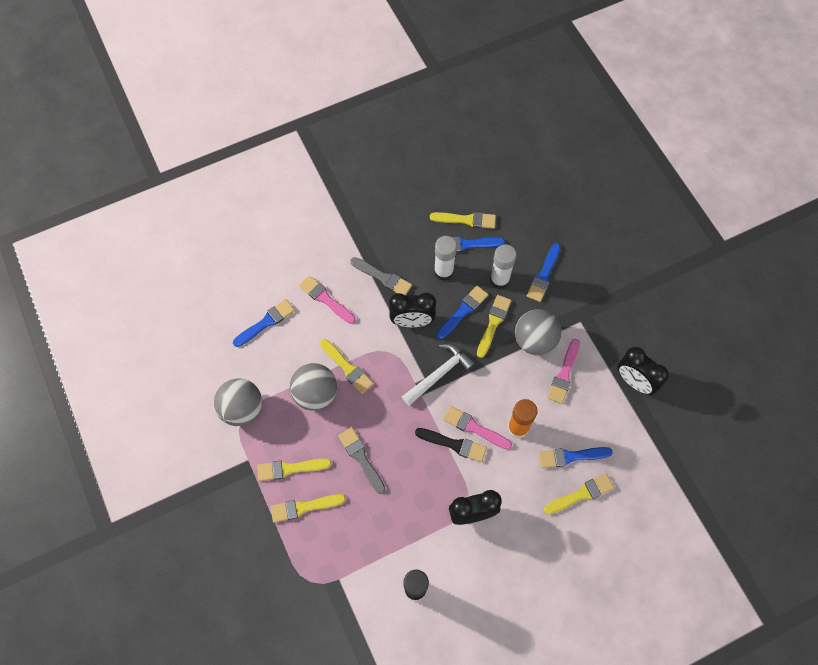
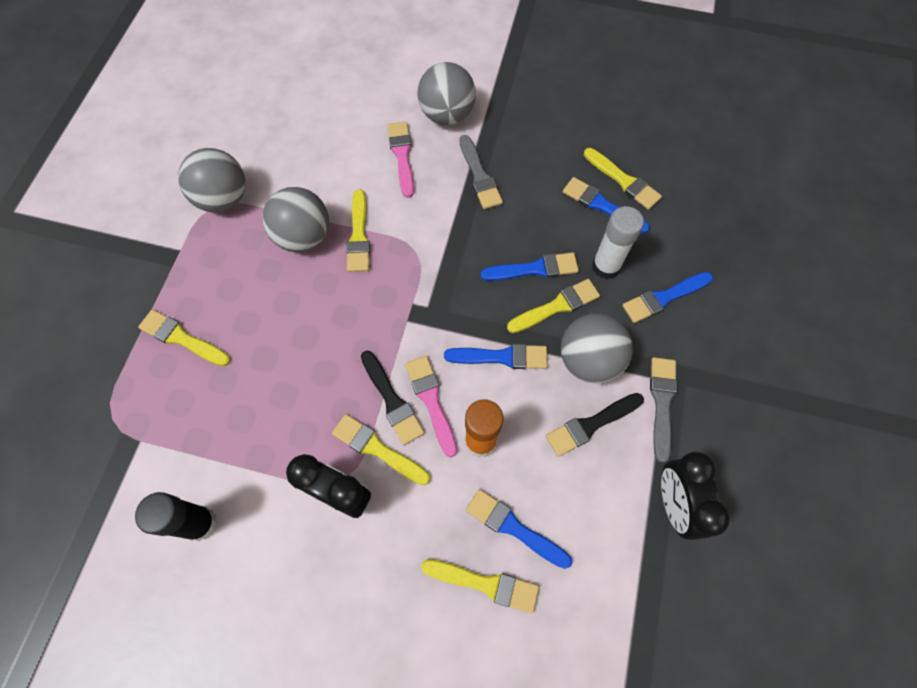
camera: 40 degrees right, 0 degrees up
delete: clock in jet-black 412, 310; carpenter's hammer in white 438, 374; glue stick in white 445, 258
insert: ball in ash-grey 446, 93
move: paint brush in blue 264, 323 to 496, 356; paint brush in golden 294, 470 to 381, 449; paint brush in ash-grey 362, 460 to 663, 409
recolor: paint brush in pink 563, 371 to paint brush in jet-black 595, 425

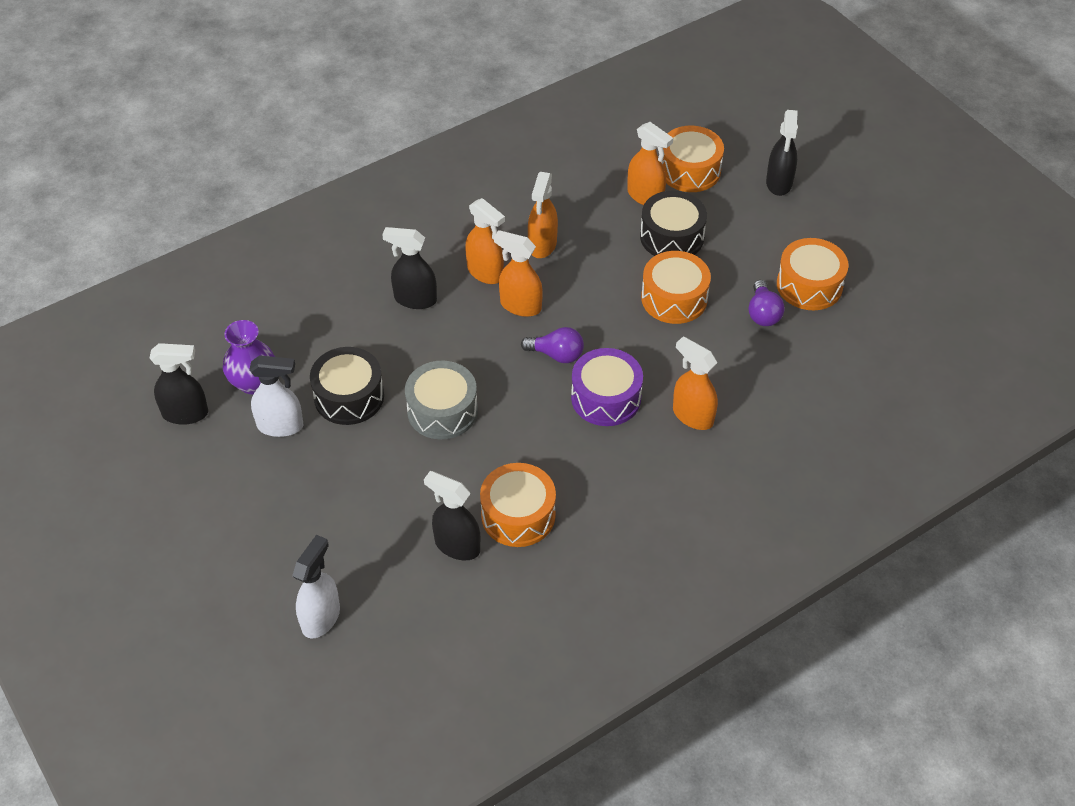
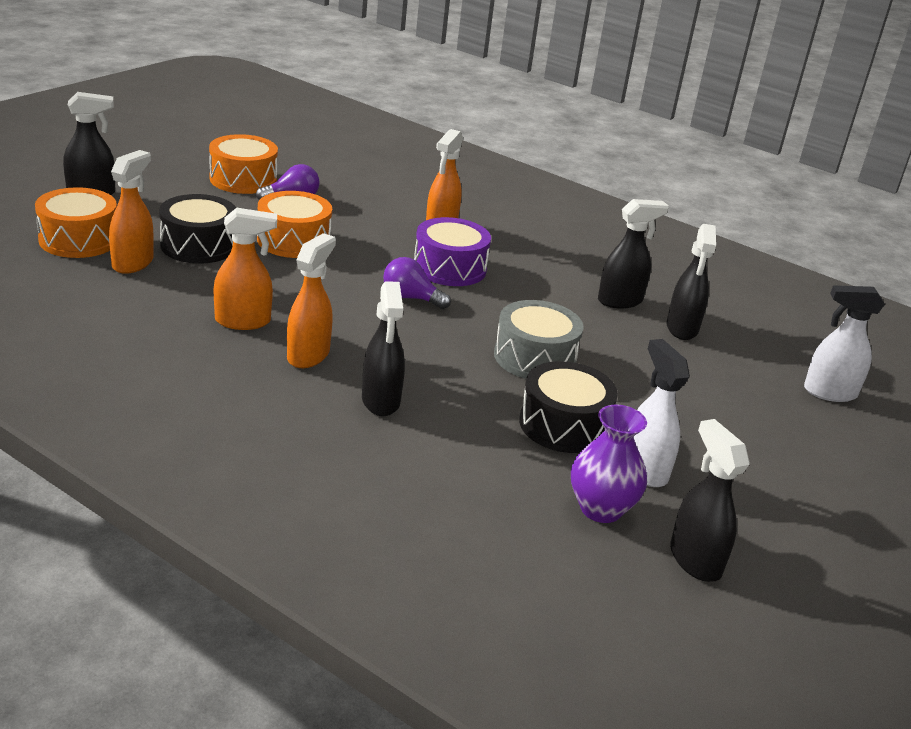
camera: 115 degrees left, 20 degrees down
delete: spray cleaner in orange-coloured 518, 273
replace: drum in orange-coloured 518, 505 to spray cleaner in jet-black 633, 253
rotate: bulb in royal purple 552, 345 = 417, 283 60 degrees counterclockwise

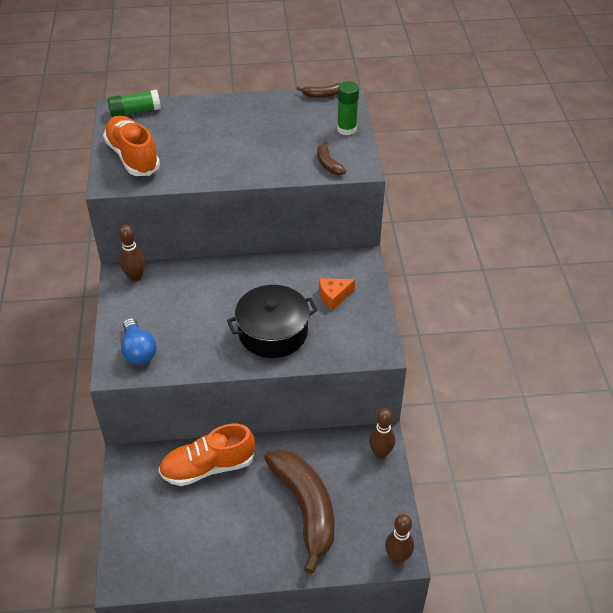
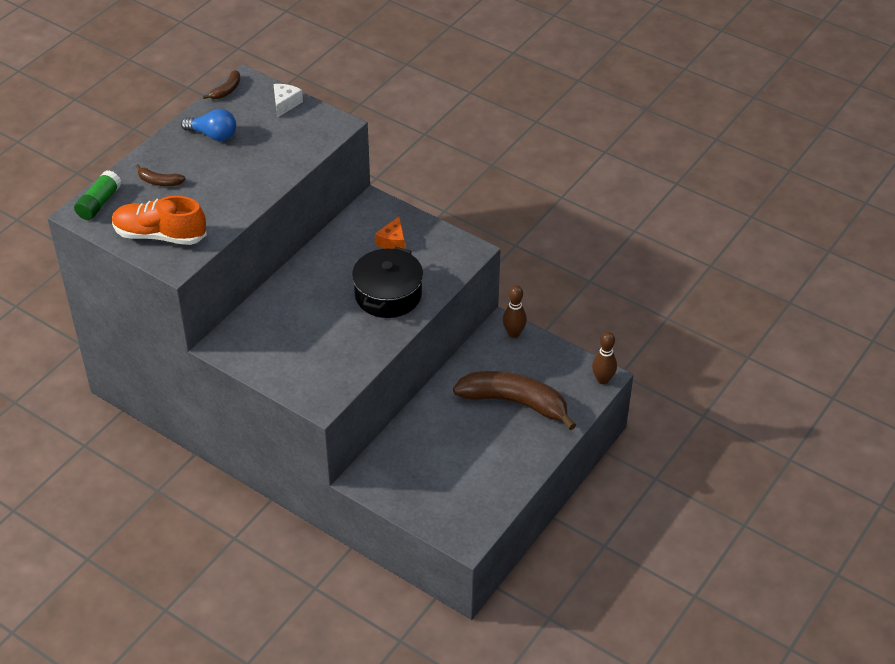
camera: 50 degrees left, 0 degrees up
delete: tenpin in dark brown 132, 253; lace-up shoe in orange-coloured 207, 455
move: bulb in blue 139, 341 to 208, 125; toy banana in dark brown 331, 158 to 160, 175
replace: glue stick in green 348, 108 to piece of cheese in white 288, 101

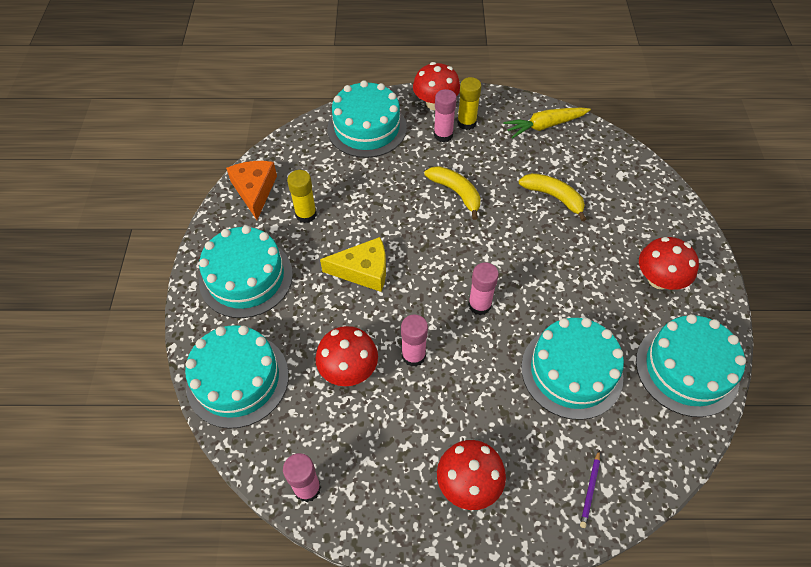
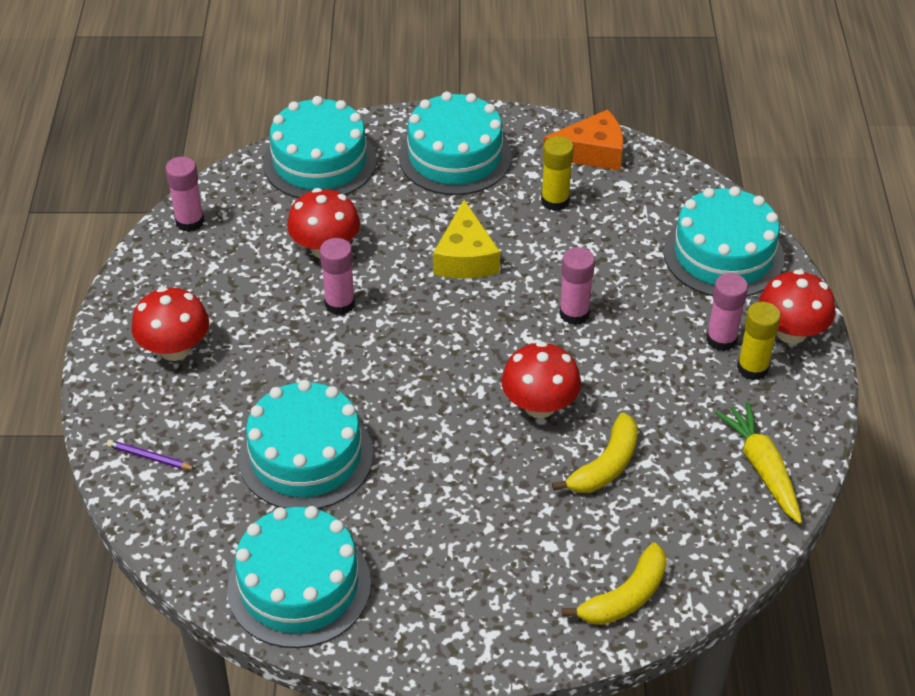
camera: 90 degrees right, 10 degrees down
move: toy banana in golden 452, 193 to 614, 584; glue stick in pink 483, 288 to 577, 286; mushroom in red 669, 263 to 541, 379

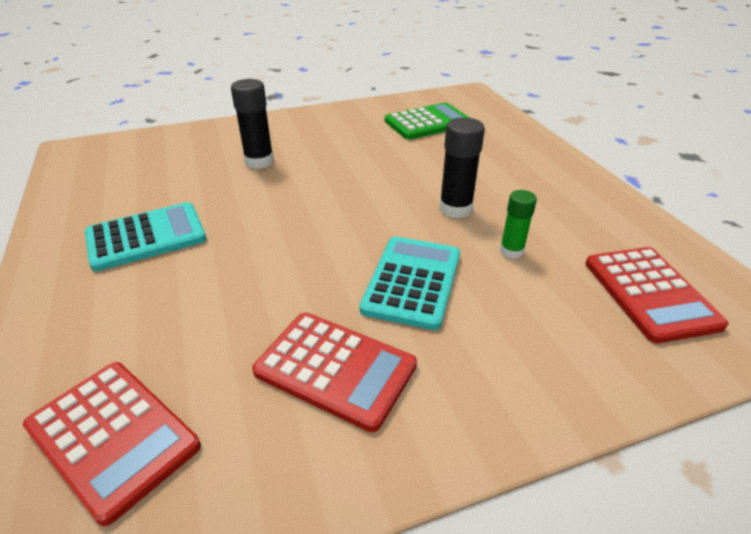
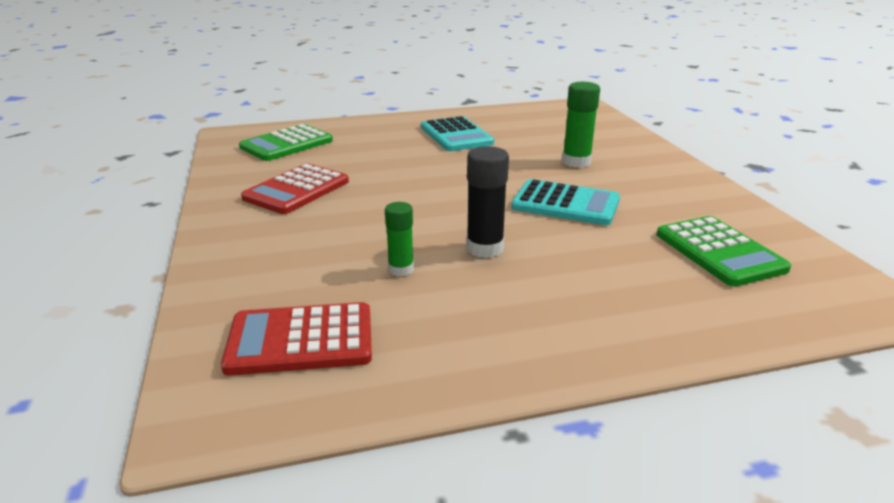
camera: 95 degrees right, 10 degrees down
move: pocket calculator in teal 410, 283 to 565, 202
recolor: pocket calculator in red 112, 444 to pocket calculator in green 286, 142; glue stick in jet-black 252, 124 to glue stick in green 581, 125

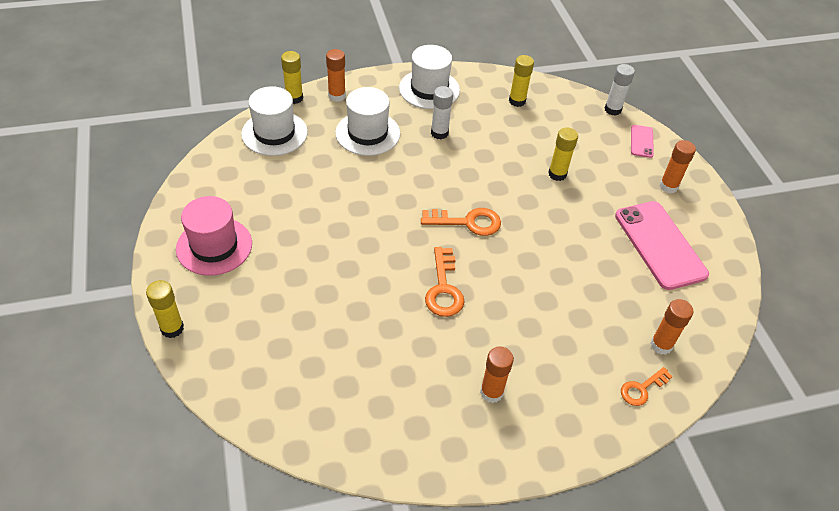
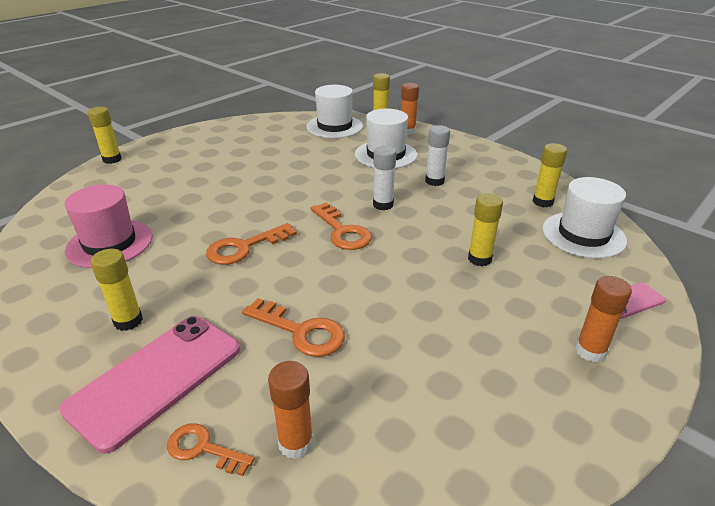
camera: 60 degrees right, 15 degrees down
insert: door key in orange-coloured 293, 327
move: tall hat in pink 214, 236 to 108, 226; tall hat in white 429, 77 to 584, 217; glue stick in white 619, 90 to 384, 178; mobile phone in pink 662, 245 to 149, 385
recolor: glue stick in orange-coloured 497, 374 to glue stick in golden 117, 290

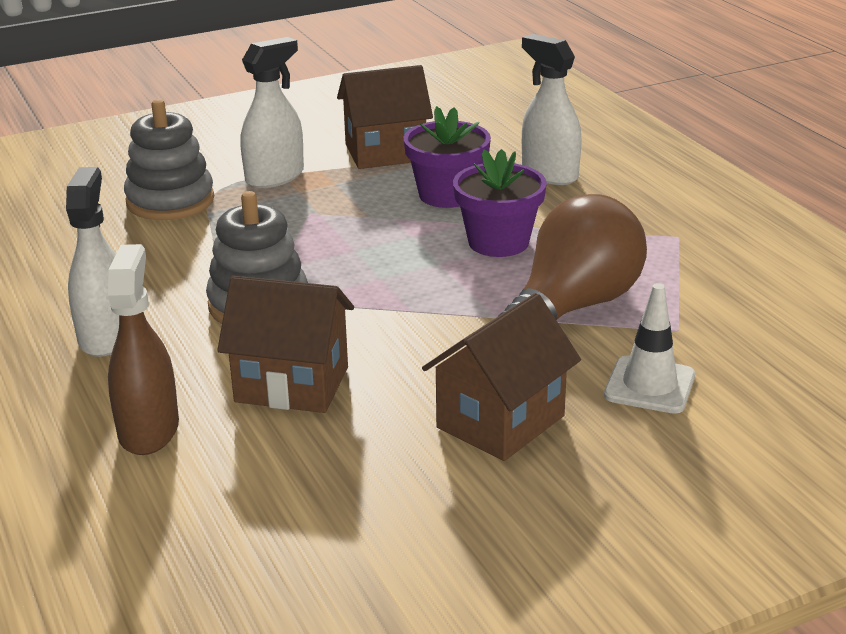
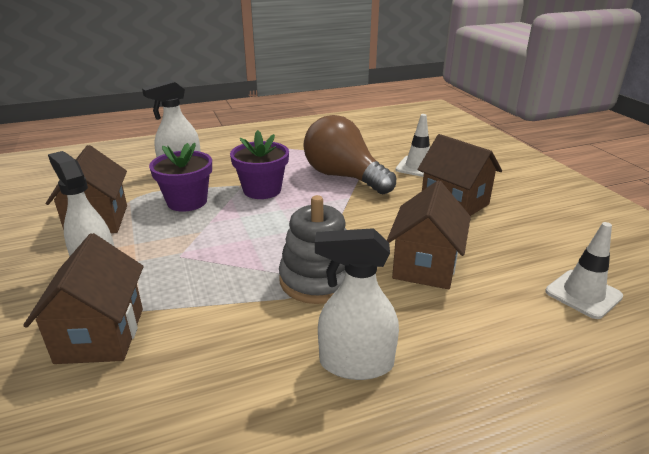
camera: 85 degrees left, 0 degrees up
delete: spray cleaner in dark brown 143, 349
insert: safety cone in white 584, 270
replace: ring stacker in ash-grey 169, 159 to toy house in dark brown 83, 298

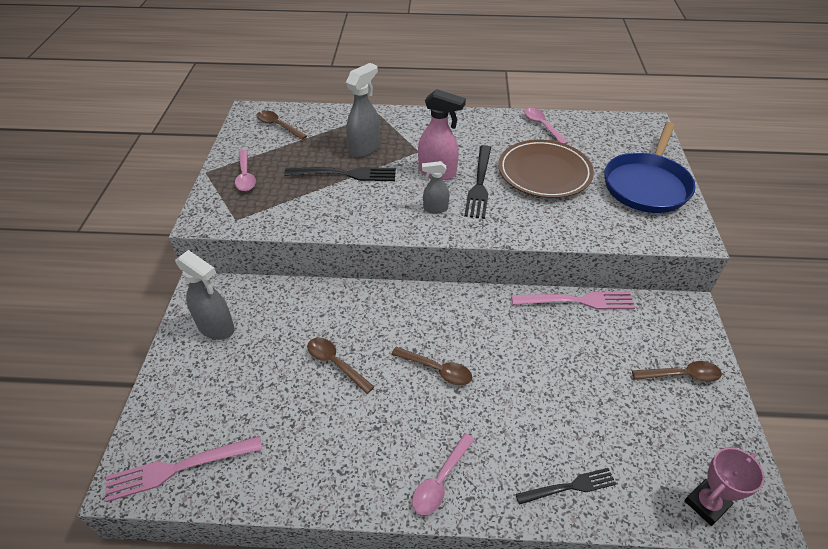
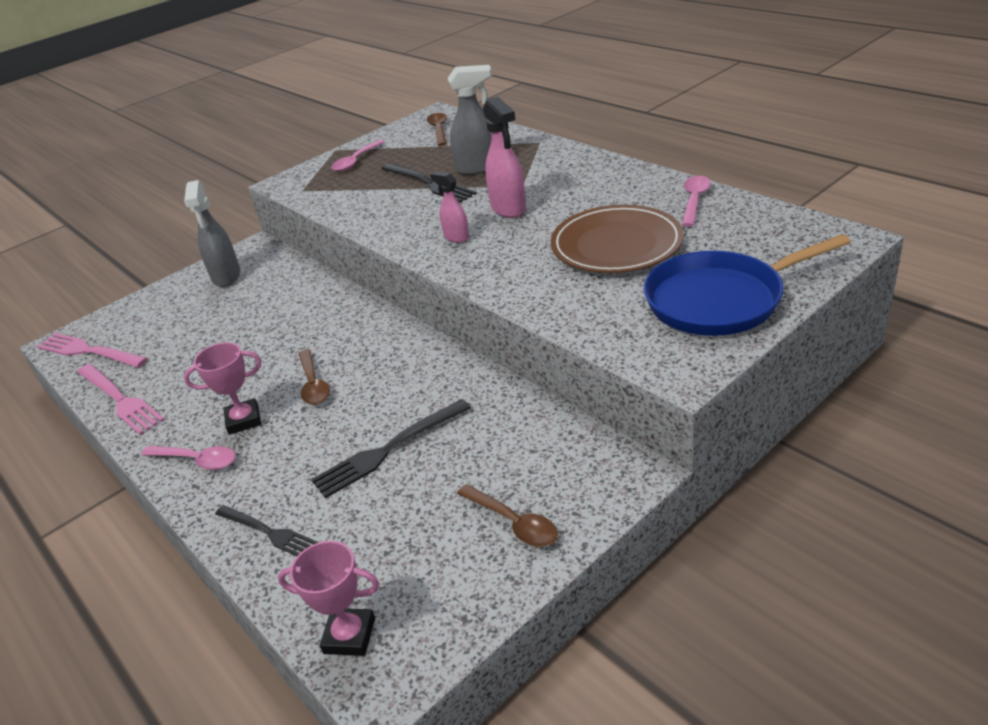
camera: 50 degrees right, 10 degrees down
delete: teaspoon in dark brown 341, 366
insert: prize cup in pink 223, 388
move: fork in jet-black 477, 182 to 391, 448; fork in pink 573, 300 to 121, 399
recolor: spray cleaner in ash-grey 435, 187 to spray cleaner in pink 449, 207
rotate: teaspoon in pink 443, 474 = 188, 458 150 degrees counterclockwise

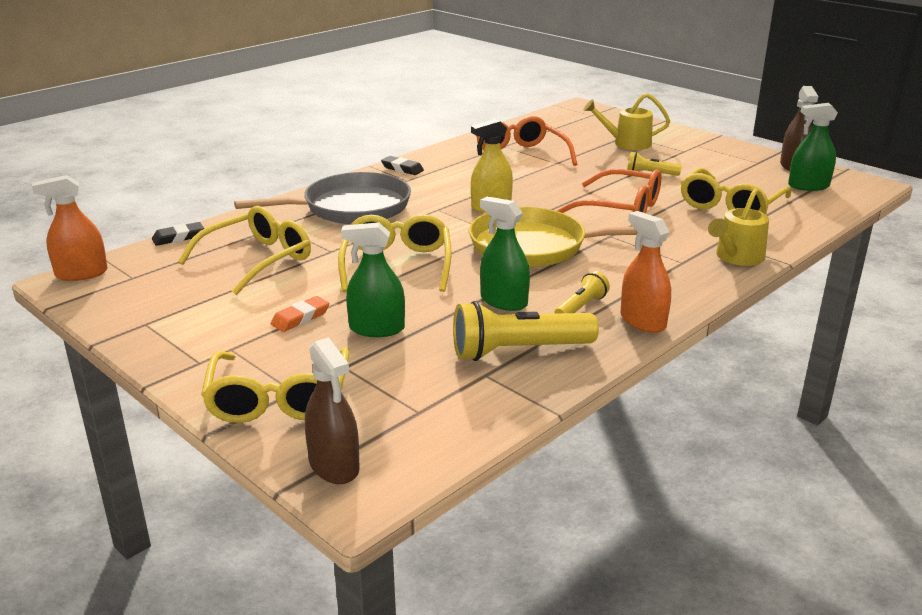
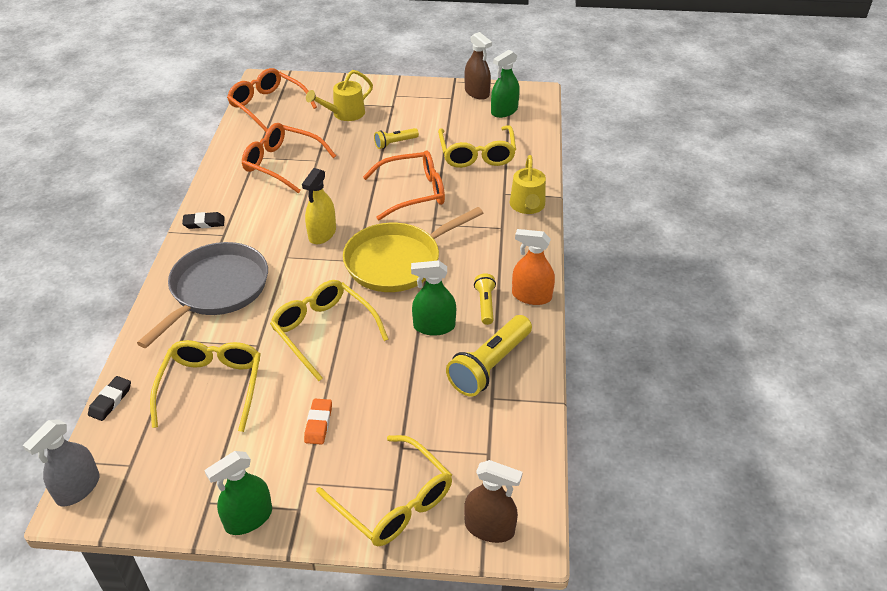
camera: 40 degrees left, 15 degrees up
insert: spectacles in orange-coloured 272, 100
move: spray cleaner in green 373, 279 to 238, 493
recolor: spray cleaner in orange-coloured 70, 228 to spray cleaner in ash-grey 61, 463

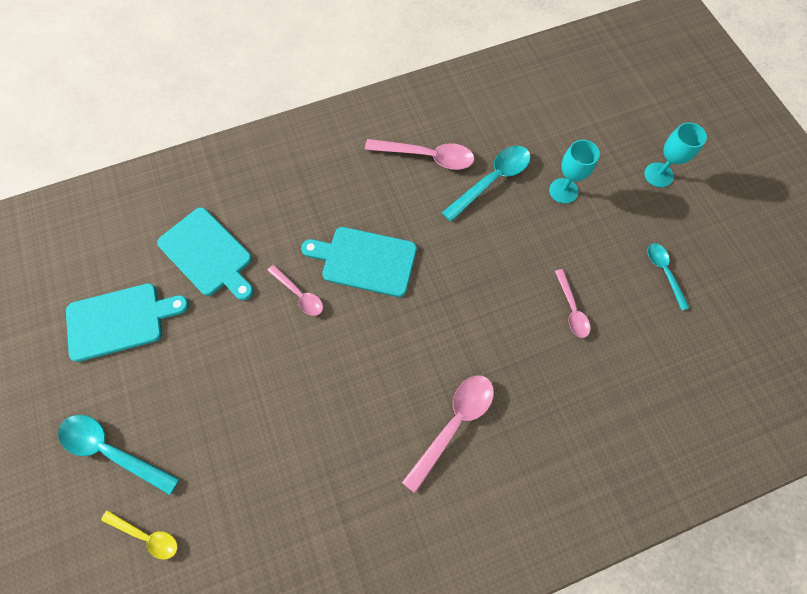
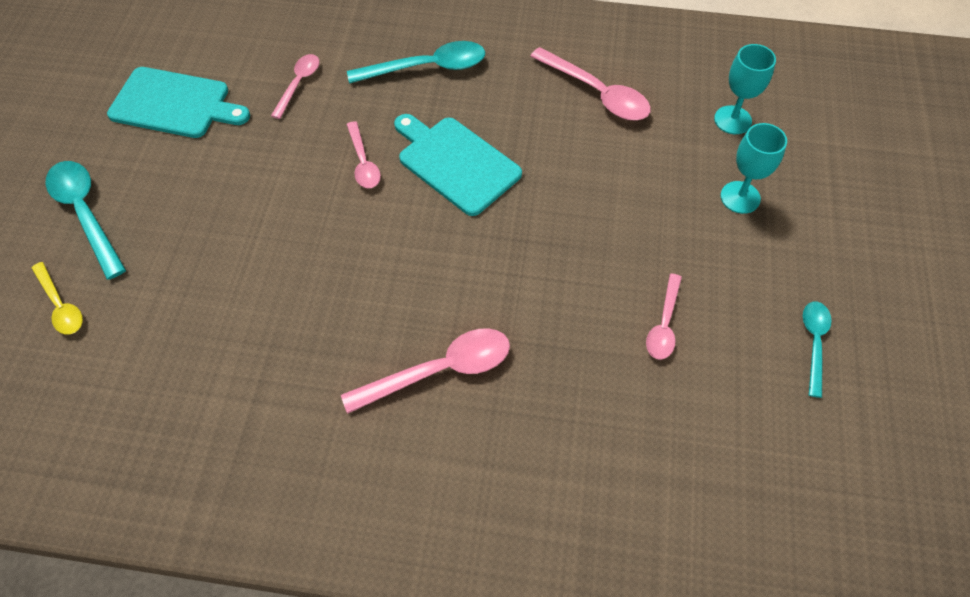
camera: 30 degrees right, 10 degrees down
move: teaspoon in teal 486, 184 to 416, 62; chalice in teal 675, 154 to 745, 89
replace: chopping board in teal 205, 254 to teaspoon in pink 295, 86

